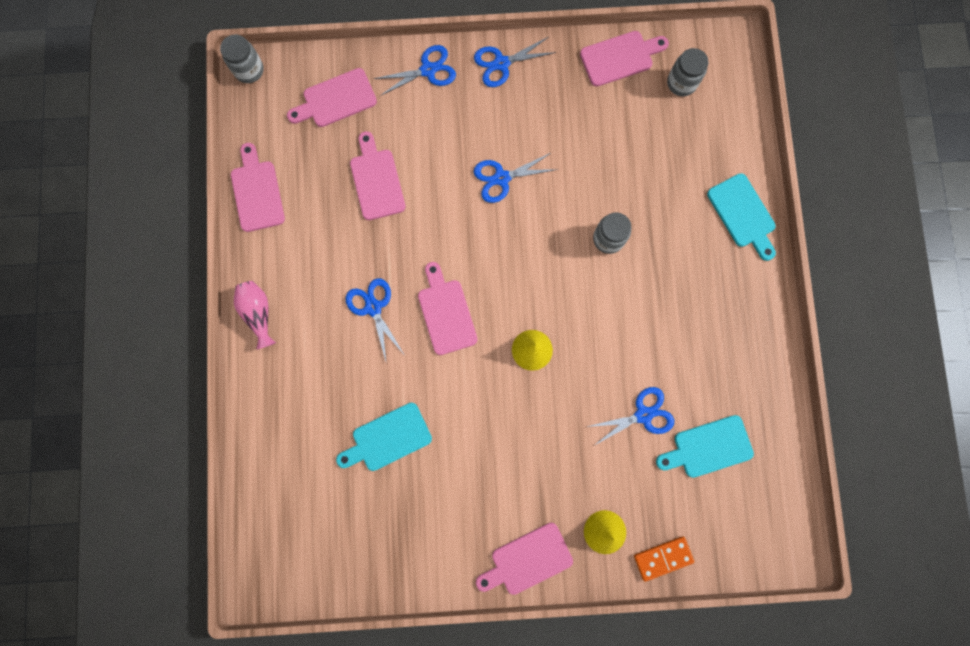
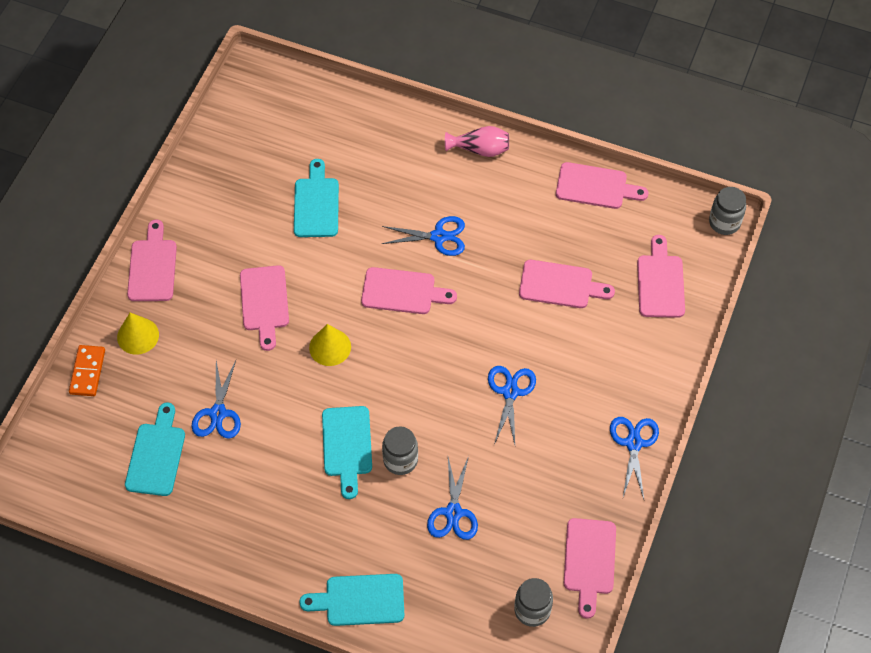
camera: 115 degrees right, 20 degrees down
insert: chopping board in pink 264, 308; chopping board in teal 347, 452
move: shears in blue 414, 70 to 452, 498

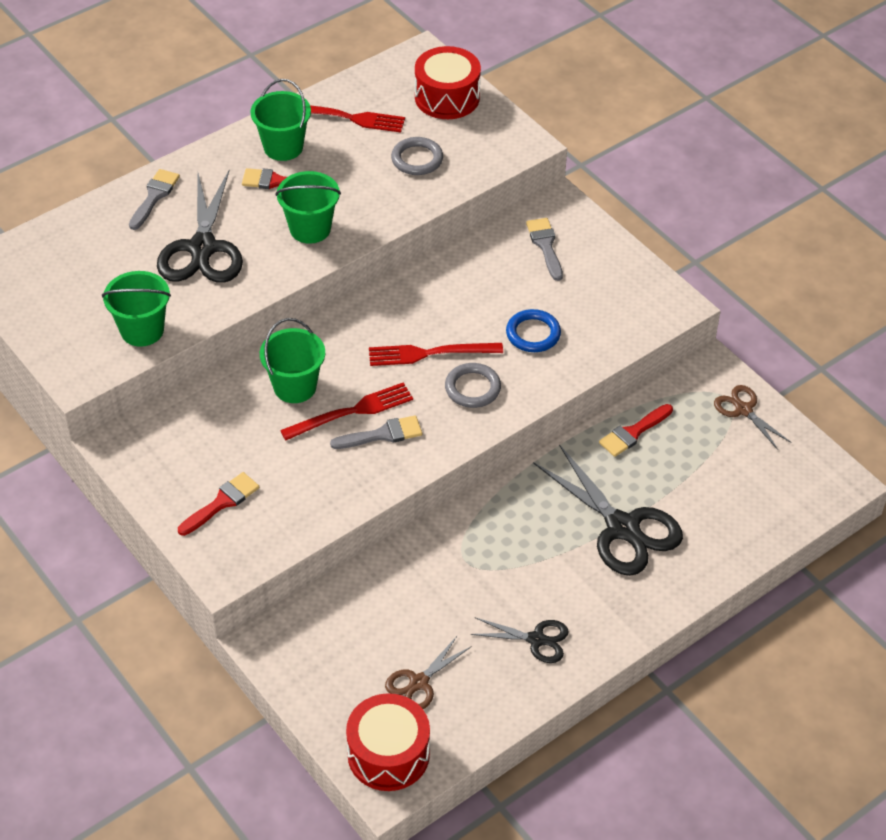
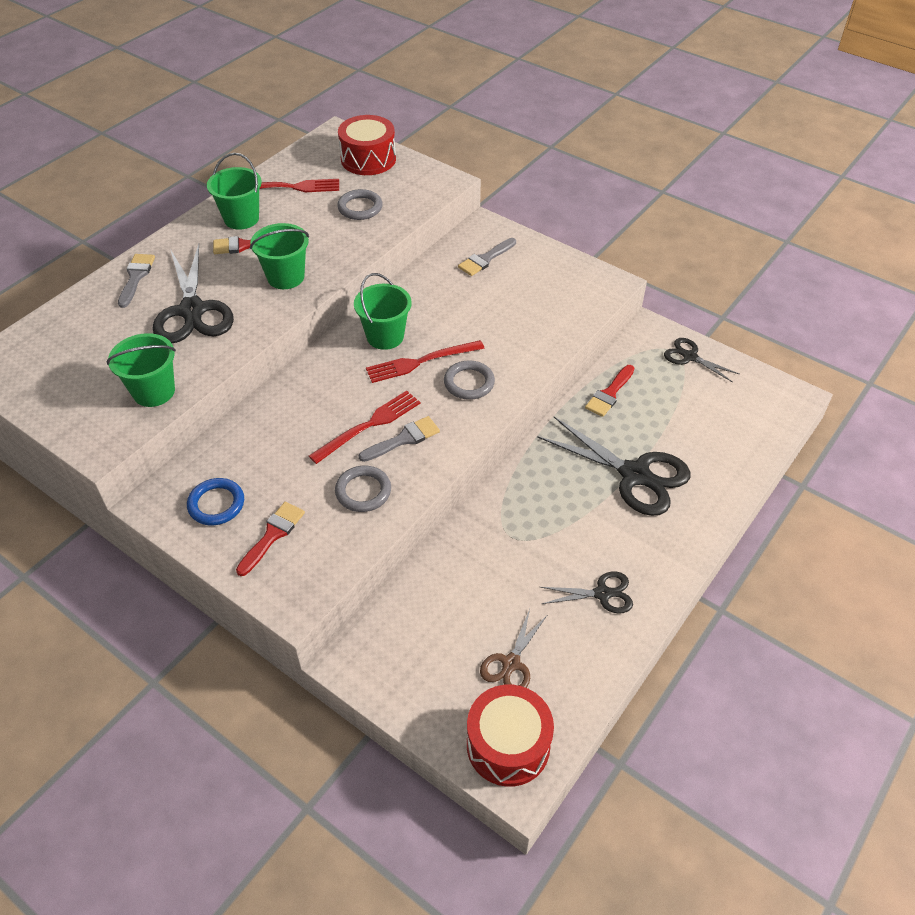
camera: 15 degrees left, 0 degrees up
insert: ring in ash-grey 363, 489
move: bucket in green 292, 360 to 383, 311; ring in blue 533, 330 to 215, 501
recolor: shears in dark brown 753, 417 to shears in jet-black 701, 360
rotate: paint brush in ash-grey 544, 249 = 487, 257 105 degrees counterclockwise

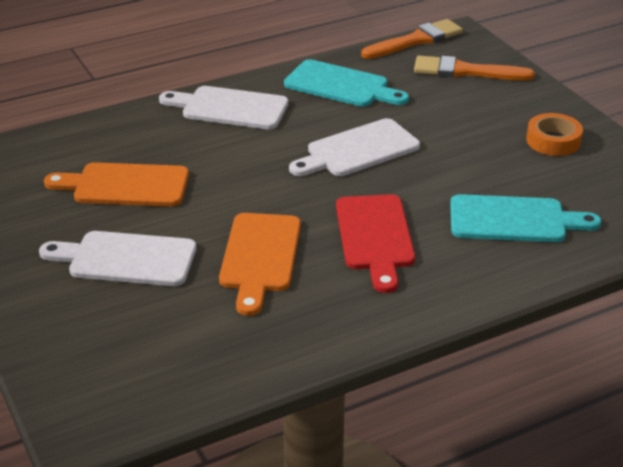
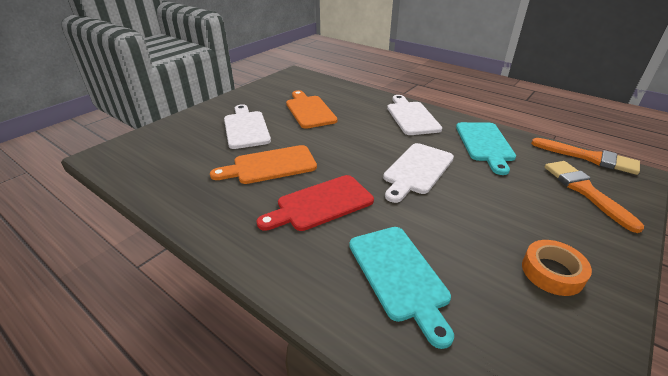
camera: 65 degrees right, 0 degrees up
rotate: chopping board in white 354, 147 = 418, 173 90 degrees counterclockwise

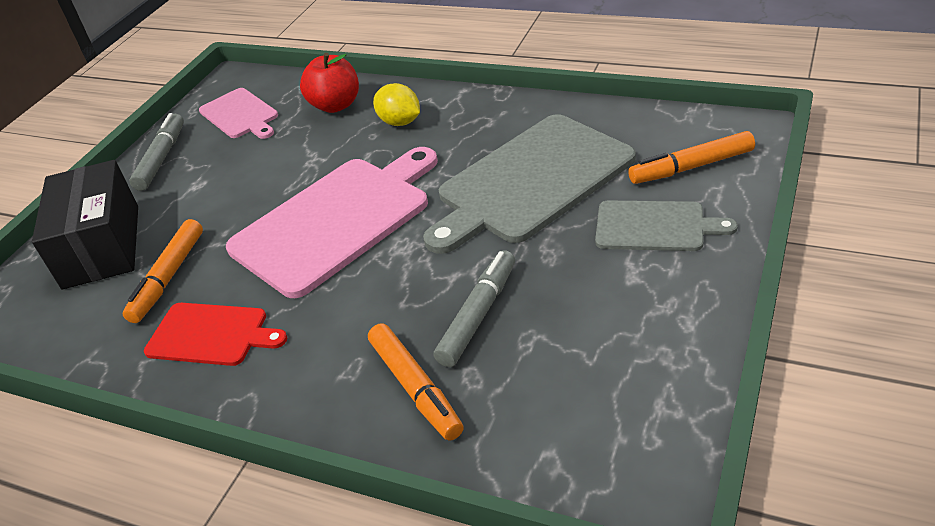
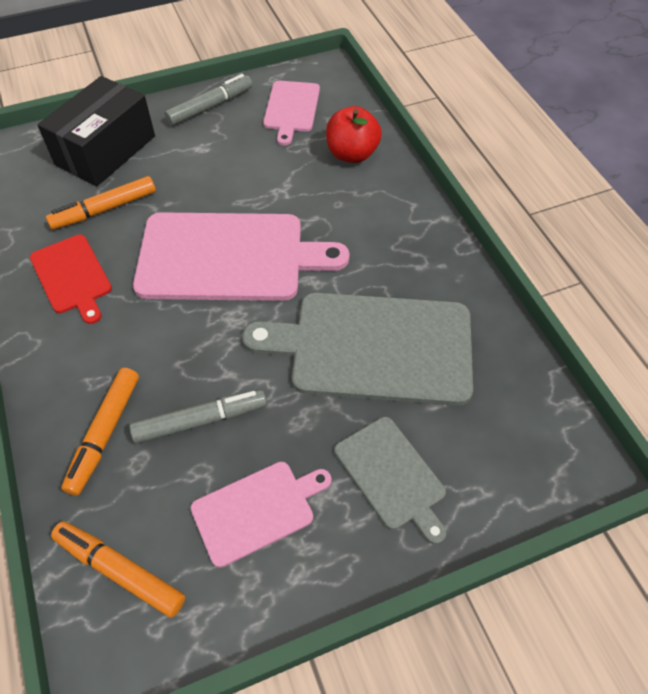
camera: 40 degrees right, 15 degrees up
delete: toy lemon in golden 396, 104
insert: chopping board in pink 261, 515
move: marker in orange-coloured 691, 157 to 118, 569

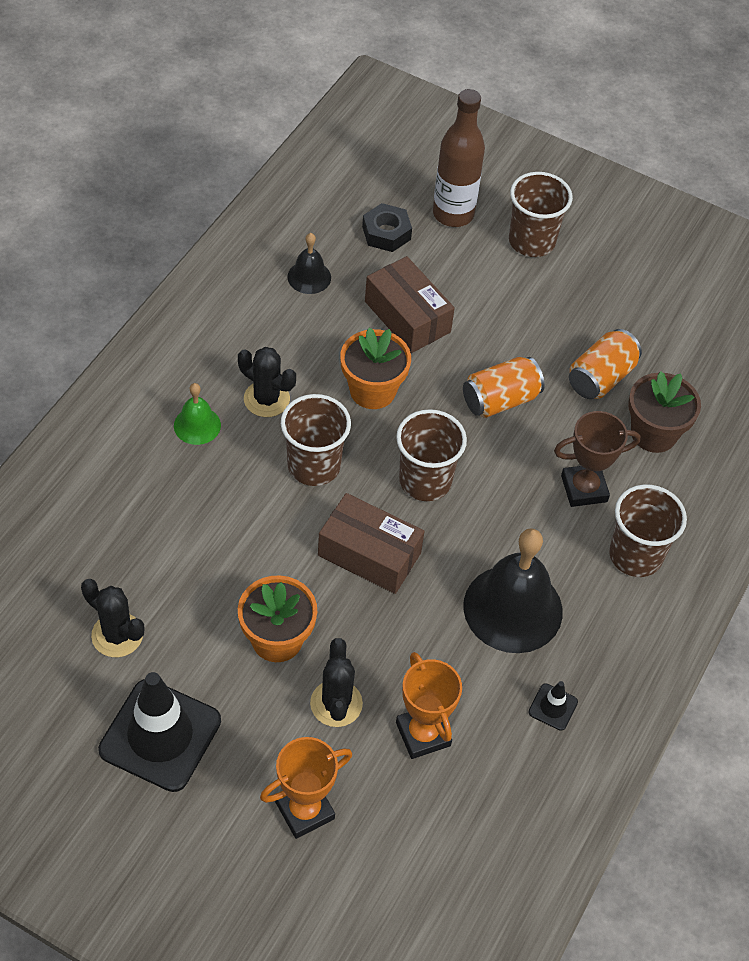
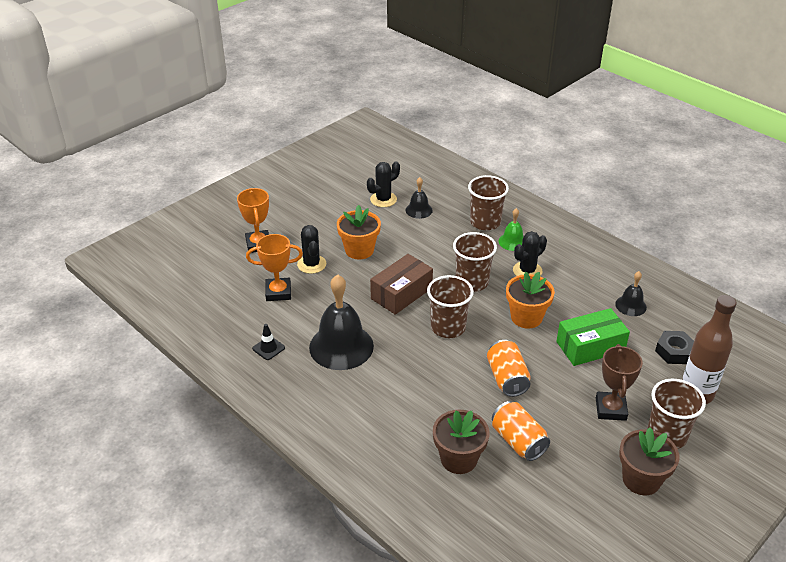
camera: 110 degrees right, 15 degrees down
delete: safety cone in jet-black 159, 732
insert: bell in jet-black 419, 198; plant pot in dark brown 649, 461
move: prize cup in dark brown 597, 459 to 619, 382; beaker in dark brown 648, 530 to 488, 202
recolor: parcel in dark brown 410, 304 to parcel in green 593, 337
rotate: cactus in jet-black 336, 682 = 311, 249 60 degrees clockwise

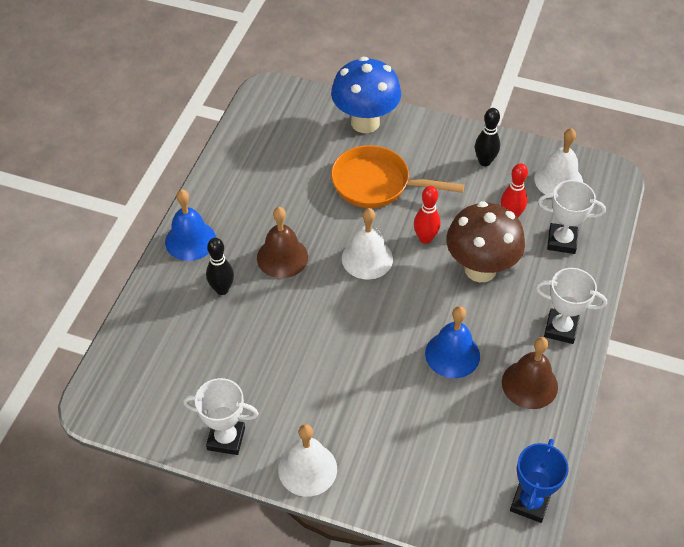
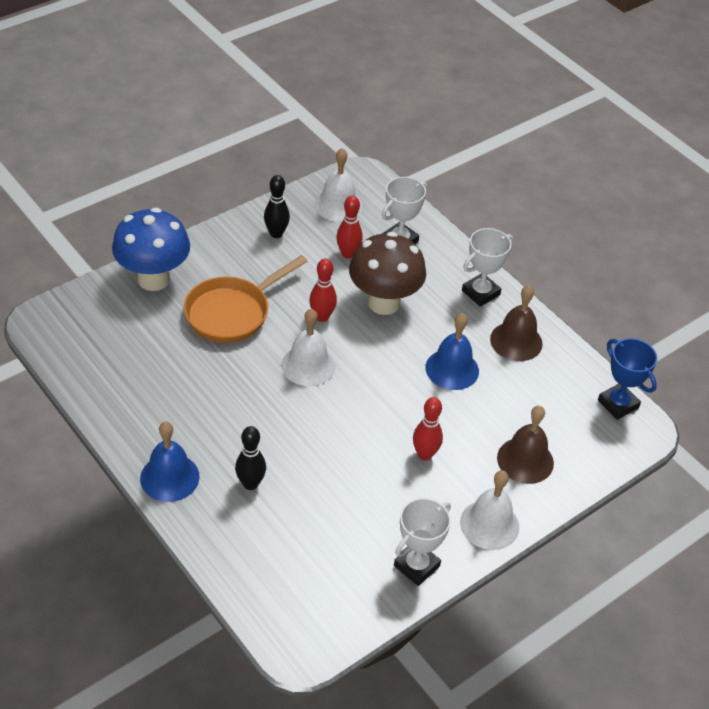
camera: 60 degrees left, 5 degrees down
insert: tenpin in red 428, 428
move: bell in dark brown 282, 242 to 525, 445

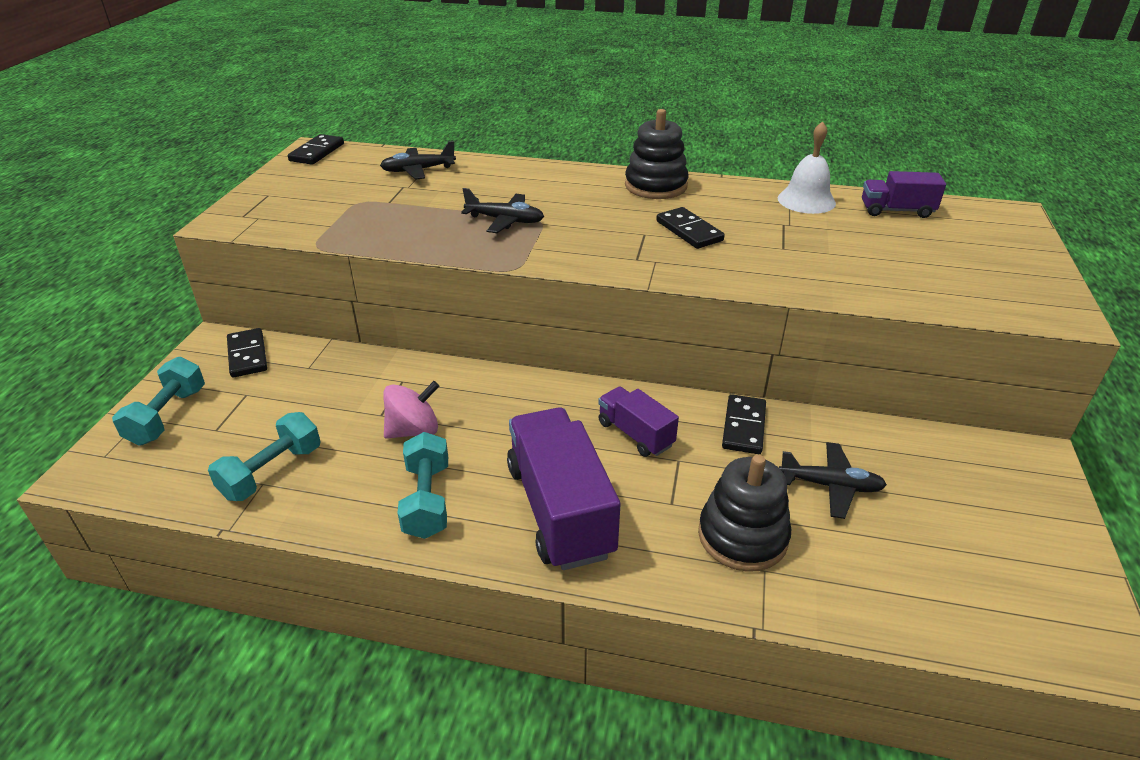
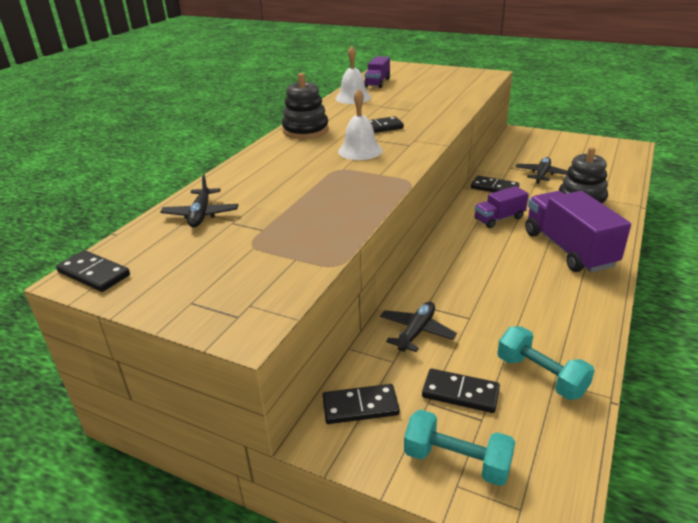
camera: 75 degrees left, 5 degrees down
delete: toy top in pink 411, 410; hand weight in teal 423, 485
insert: bell in white 360, 124; domino piece in jet-black 461, 391
move: plane in jet-black 502, 210 to 418, 326
rotate: lorry in royal purple 564, 489 = 578, 232 75 degrees clockwise

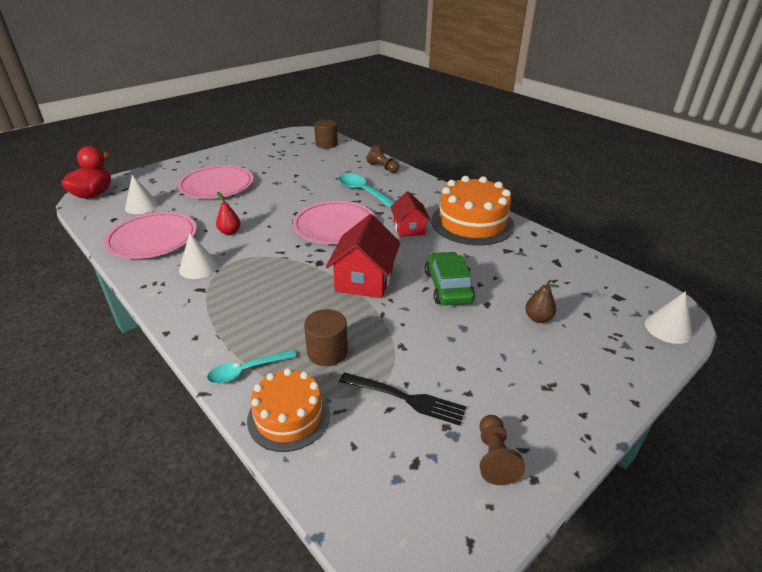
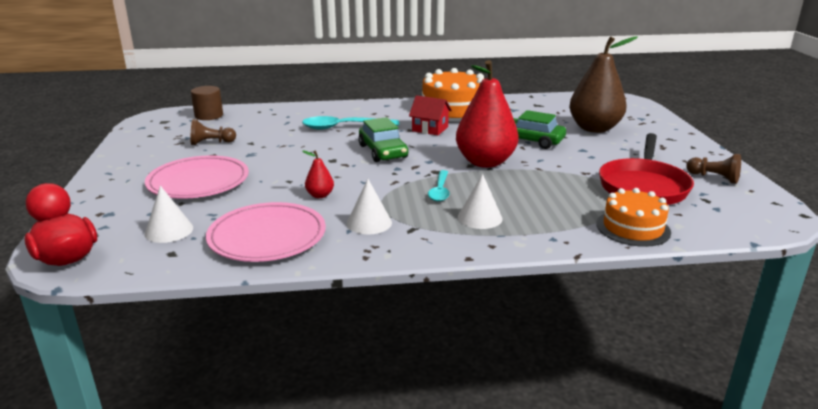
camera: 55 degrees left, 10 degrees down
delete: cylinder in dark brown 326, 337
move: teaspoon in teal 251, 367 to 439, 186; pawn in dark brown 383, 159 to 213, 132; solid cone in white 668, 317 to 480, 201
replace: dinner plate in pink 334, 222 to car in green 383, 139; toy house in red 363, 256 to pear in red 487, 114; fork in jet-black 402, 399 to frying pan in red 646, 169
resize: pear in dark brown 542, 301 = 603, 84 x2.38

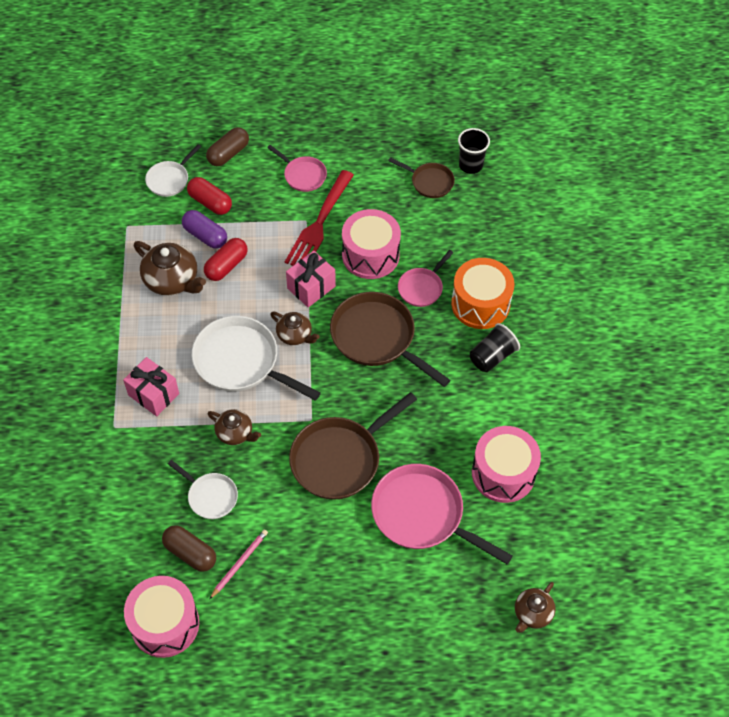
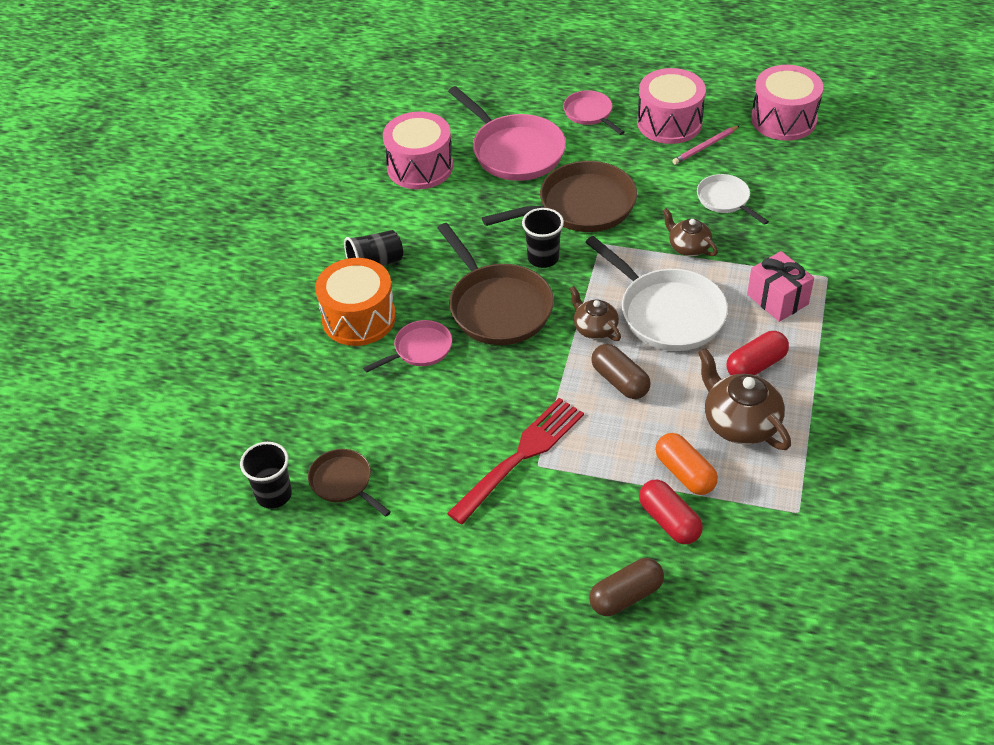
camera: 160 degrees left, 10 degrees down
delete: frying pan in white 173, 170; present in pink 311, 279; china teapot in dark brown 535, 607
insert: beaker in jet-black 543, 238
move: pill in dark brown 189, 548 to 620, 371; pill in red 226, 259 to 757, 353; frying pan in pink 297, 168 to 593, 112; drum in pink 371, 244 to 671, 106
recolor: pill in royal purple 204, 229 to pill in orange-coloured 687, 464

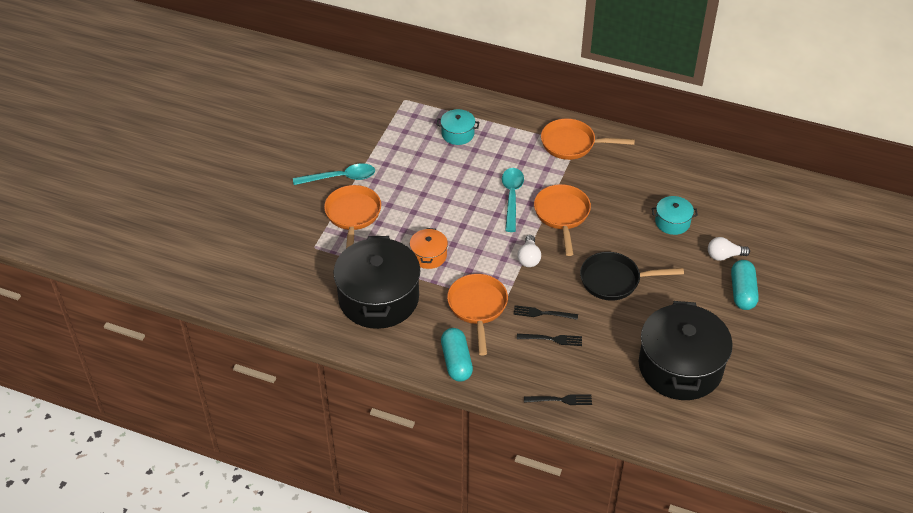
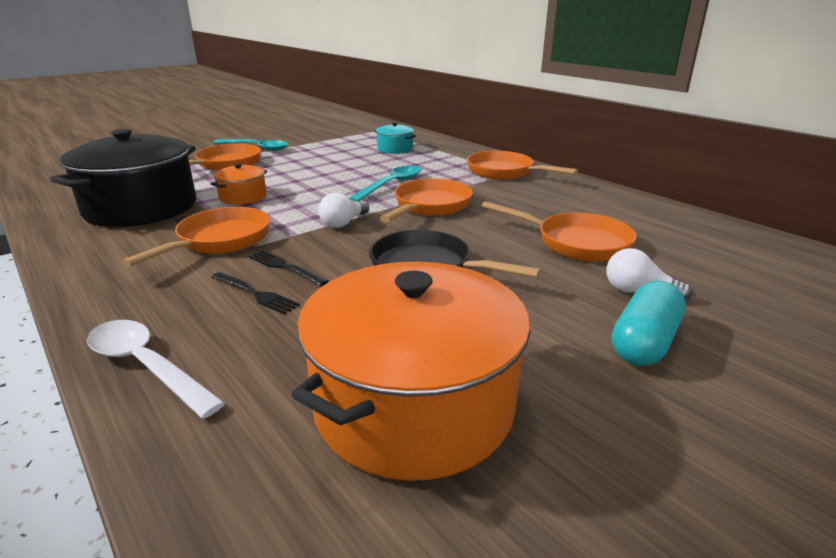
camera: 30 degrees right, 20 degrees down
delete: pill in teal 457, 355
replace: fork in jet-black 558, 399 to teaspoon in white 156, 369; cooking pot in teal 675, 215 to frying pan in orange-coloured 559, 231
recolor: cooking pot in jet-black 686, 350 to cooking pot in orange-coloured 411, 371

